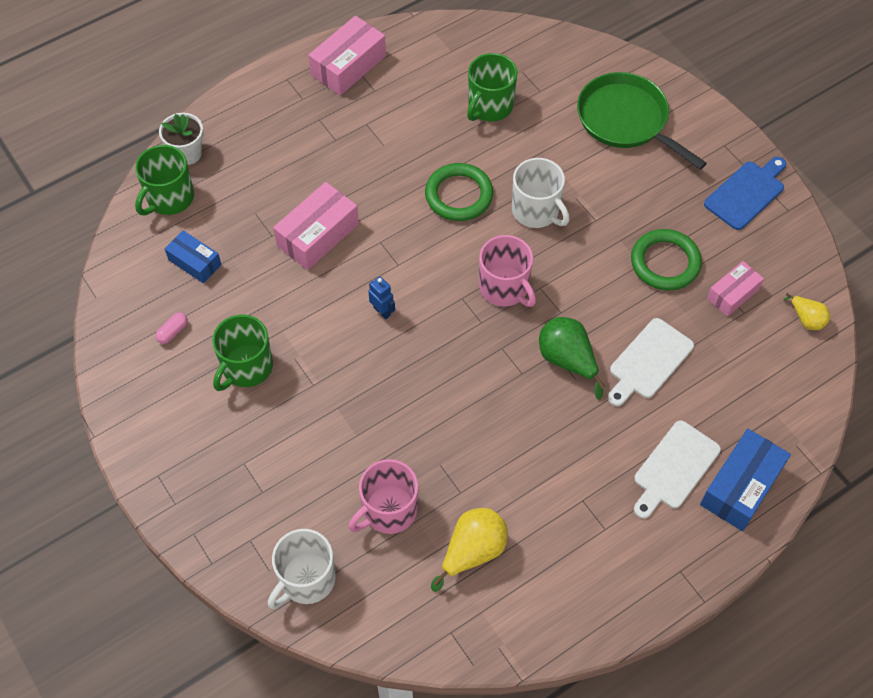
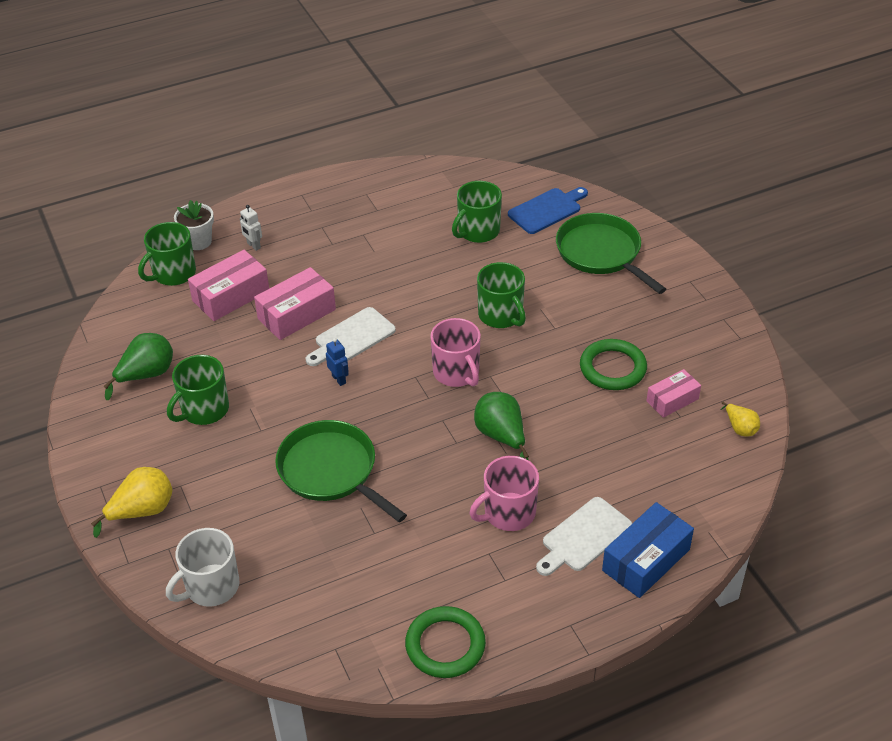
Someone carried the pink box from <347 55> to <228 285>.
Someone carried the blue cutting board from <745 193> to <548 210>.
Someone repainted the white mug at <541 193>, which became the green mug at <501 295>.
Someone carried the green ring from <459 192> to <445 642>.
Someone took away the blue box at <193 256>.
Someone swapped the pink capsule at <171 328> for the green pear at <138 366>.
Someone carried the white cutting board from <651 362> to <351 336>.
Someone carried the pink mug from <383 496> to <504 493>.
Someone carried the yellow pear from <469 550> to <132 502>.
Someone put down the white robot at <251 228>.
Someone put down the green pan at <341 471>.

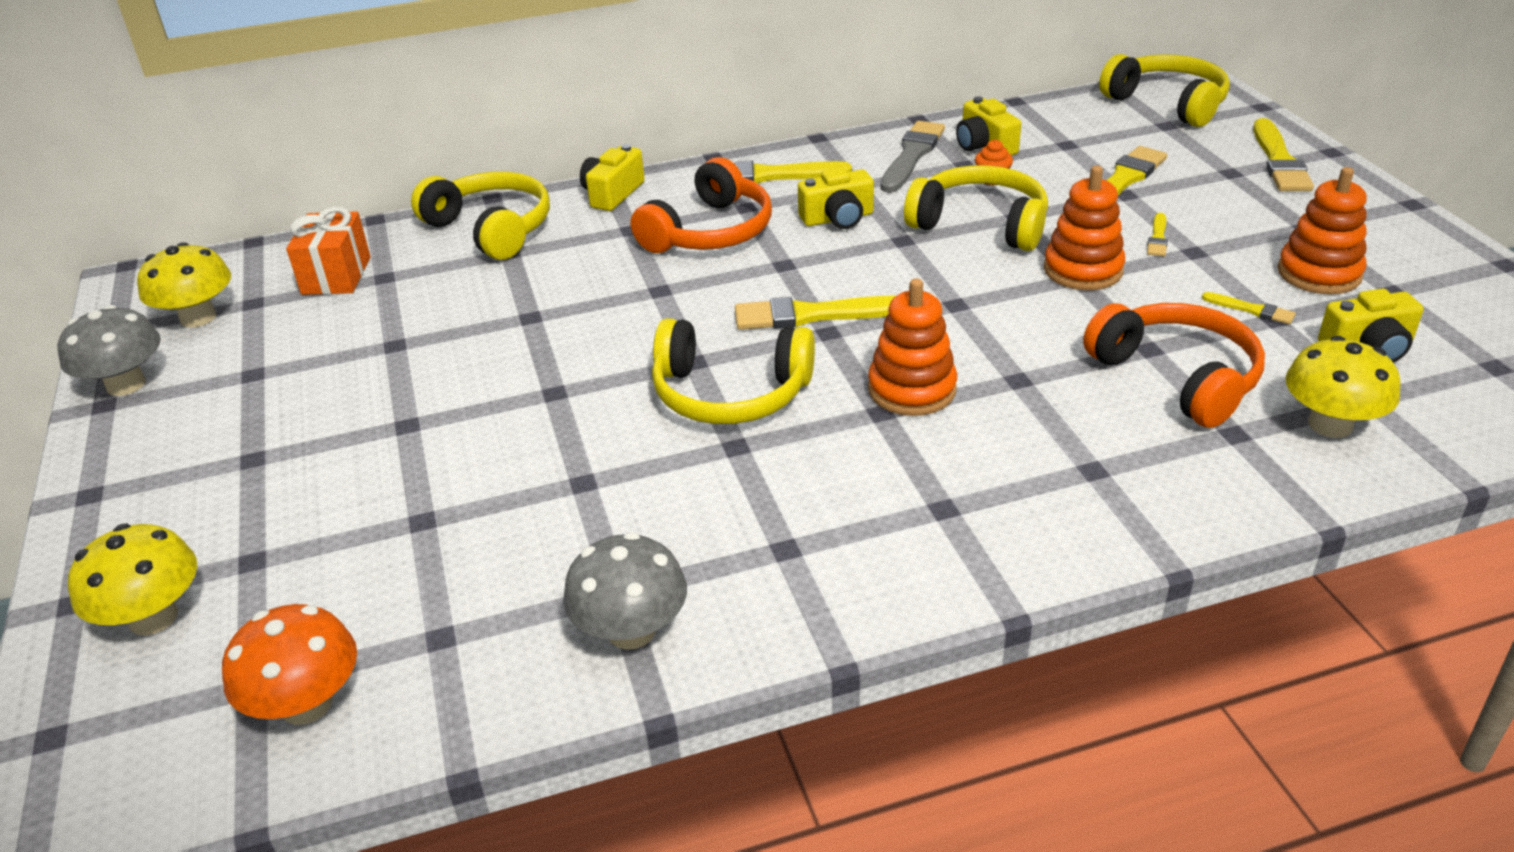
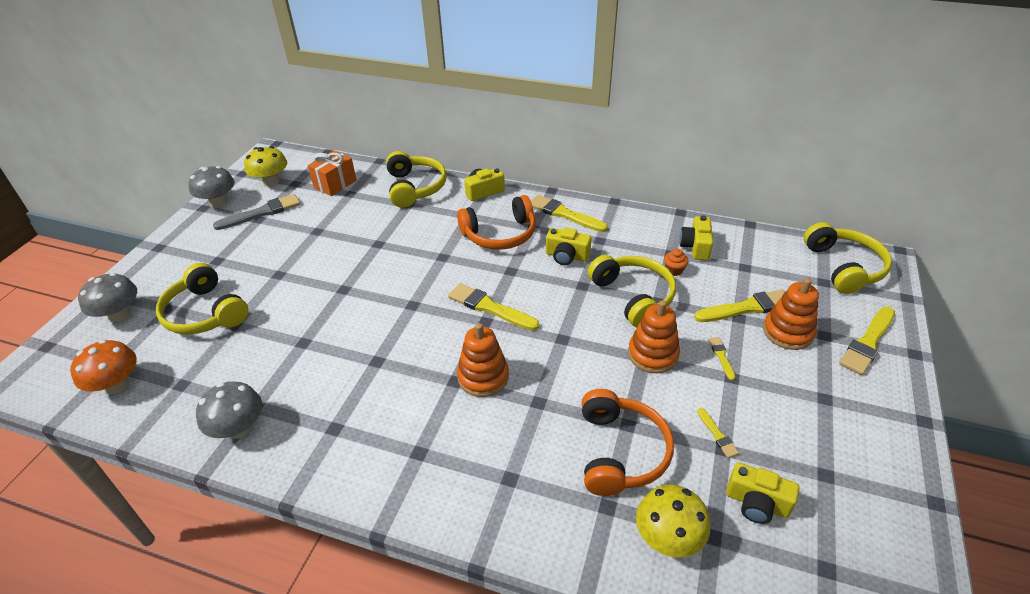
Someone carried the grey brush from <912 157> to <257 212>.
Someone carried the orange stacking toy from <1322 230> to <791 314>.
Someone rotated the yellow brush at <1157 234> by 120 degrees clockwise.
Someone carried the yellow headphones from <733 371> to <202 299>.
Someone repainted the yellow mushroom at <132 579>, which became the grey mushroom at <107 297>.

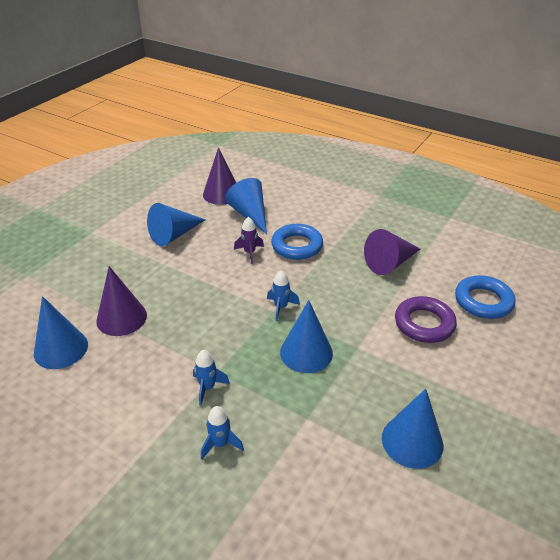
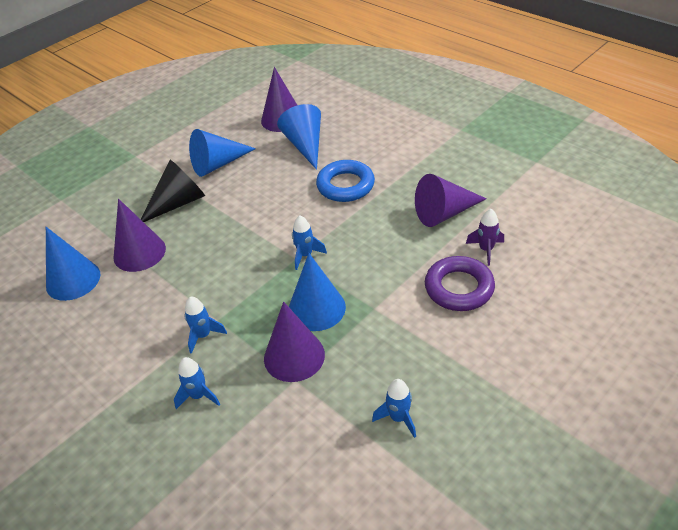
Someone carried the purple rocket from <249 240> to <485 237>.
Someone took away the blue ring at <485 297>.
Someone swapped the blue cone at <412 429> for the blue rocket at <394 408>.
Someone put down the black cone at <173 191>.
Someone put down the purple cone at <294 341>.

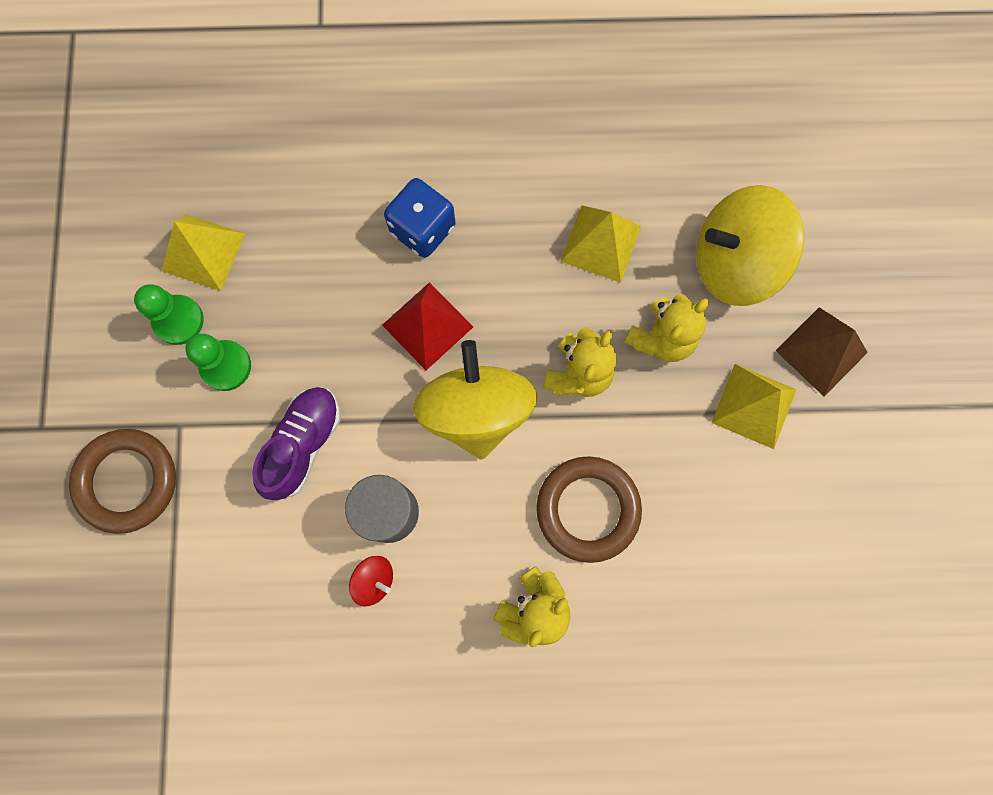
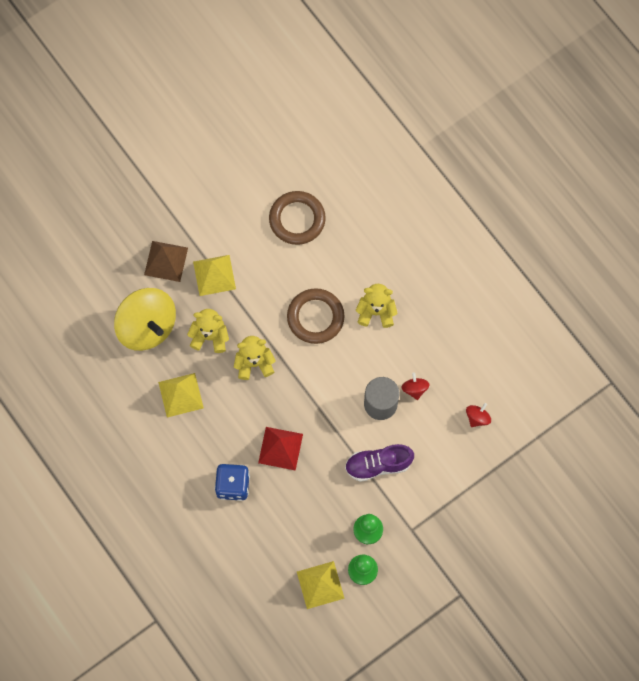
Someone took away the yellow spinning top at <475 399>.
Someone carried the brown ring from <122 481> to <297 218>.
Someone put down the red spinning top at <478 415>.

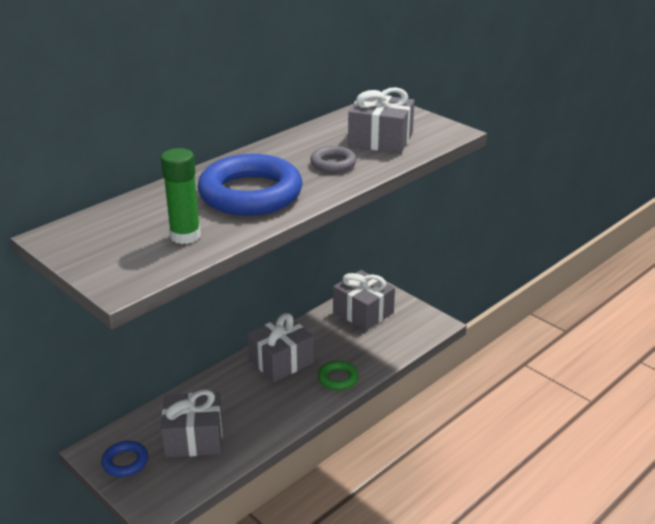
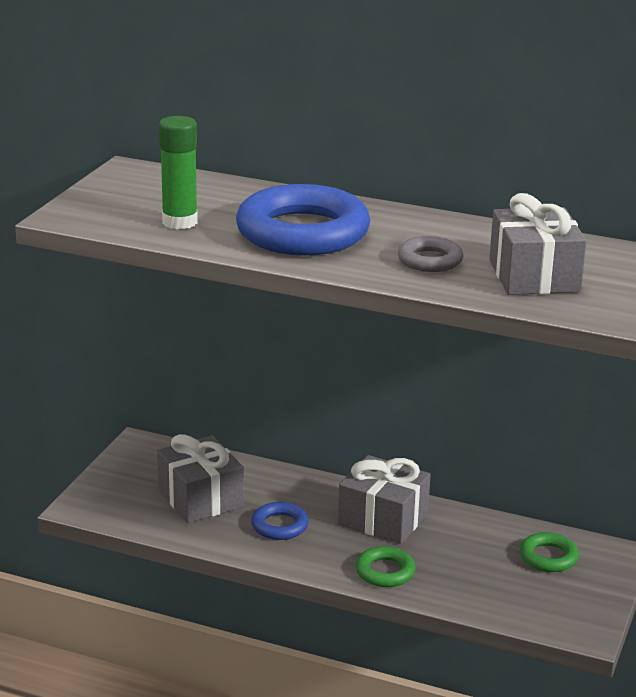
Someone swapped the grey gift at <364 300> for the green ring at <549 552>.
Someone carried the blue ring from <124 459> to <280 521>.

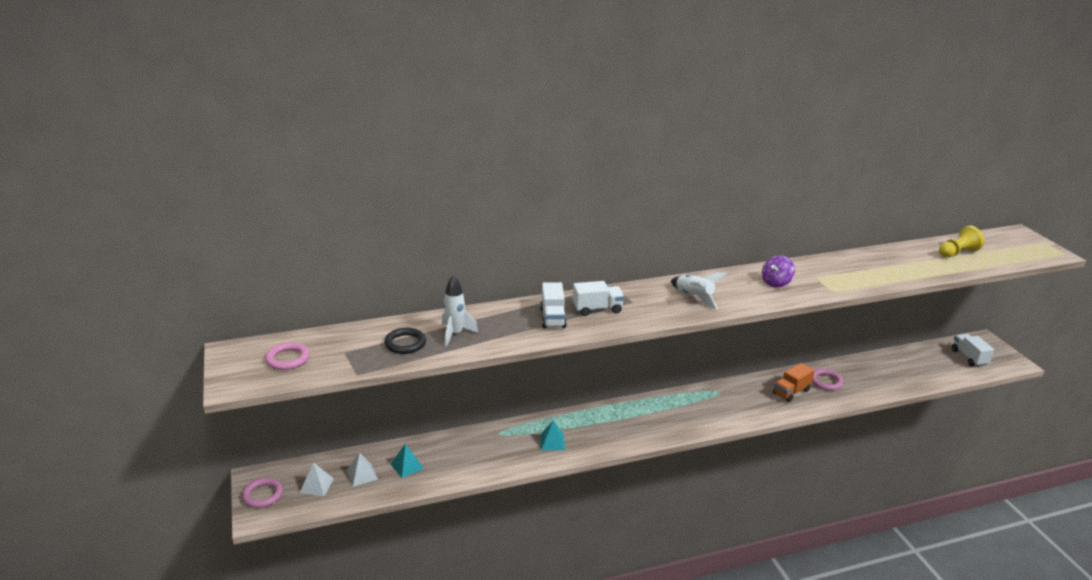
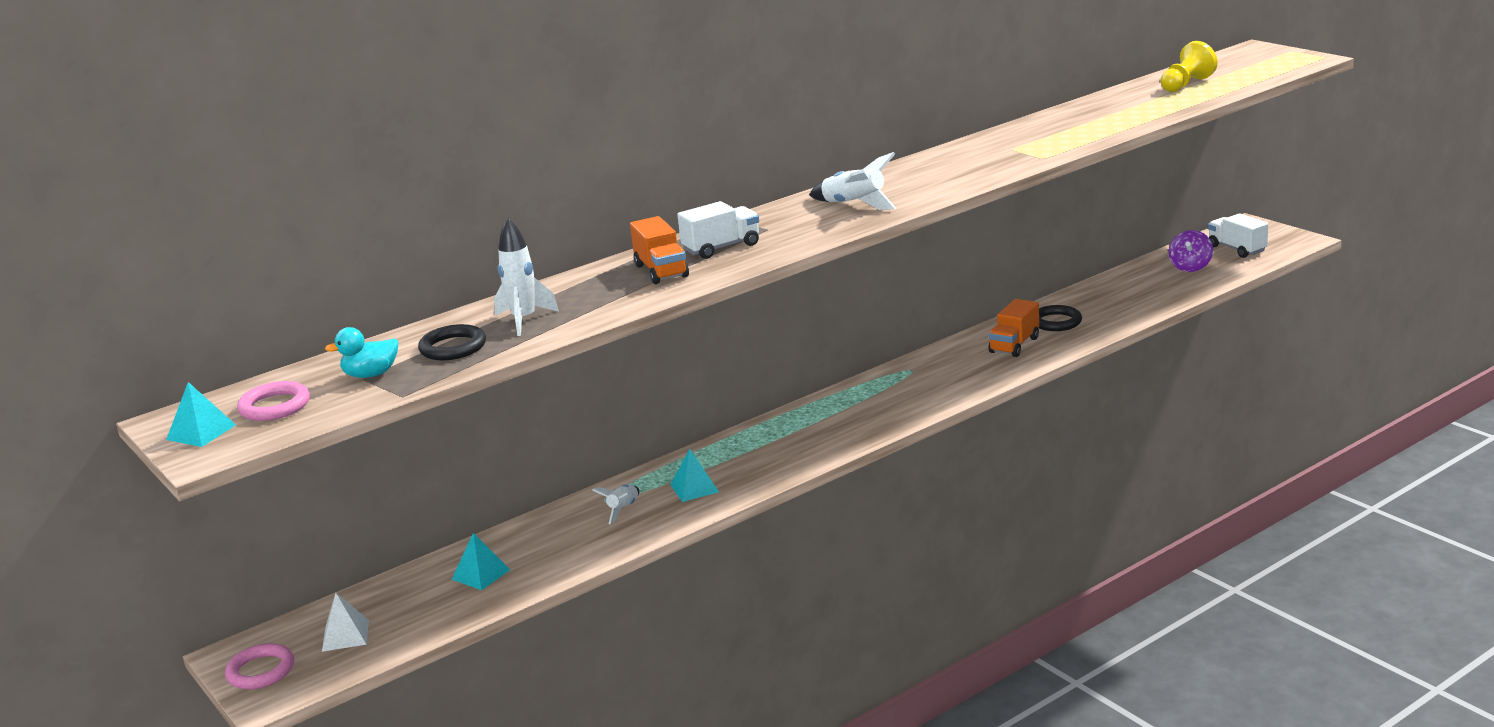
Someone carried the purple spinning top from <778 272> to <1191 251>.
Someone repainted the white truck at <553 305>, which became the orange truck at <659 250>.
Someone repainted the pink ring at <827 380>, which became the black ring at <1060 318>.
Someone took away the white pyramid at <362 469>.
Someone put down the turquoise duck at <361 352>.
Someone put down the turquoise pyramid at <201 414>.
Someone put down the white rocket at <615 504>.

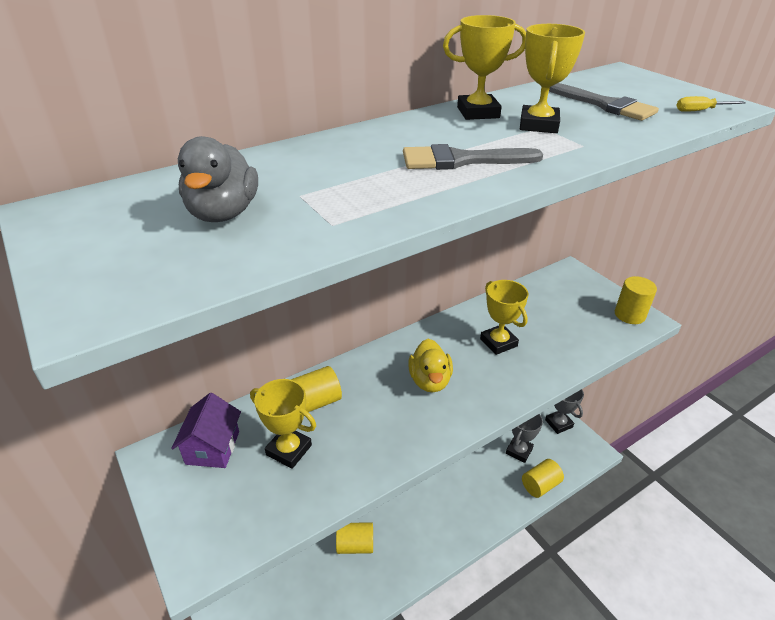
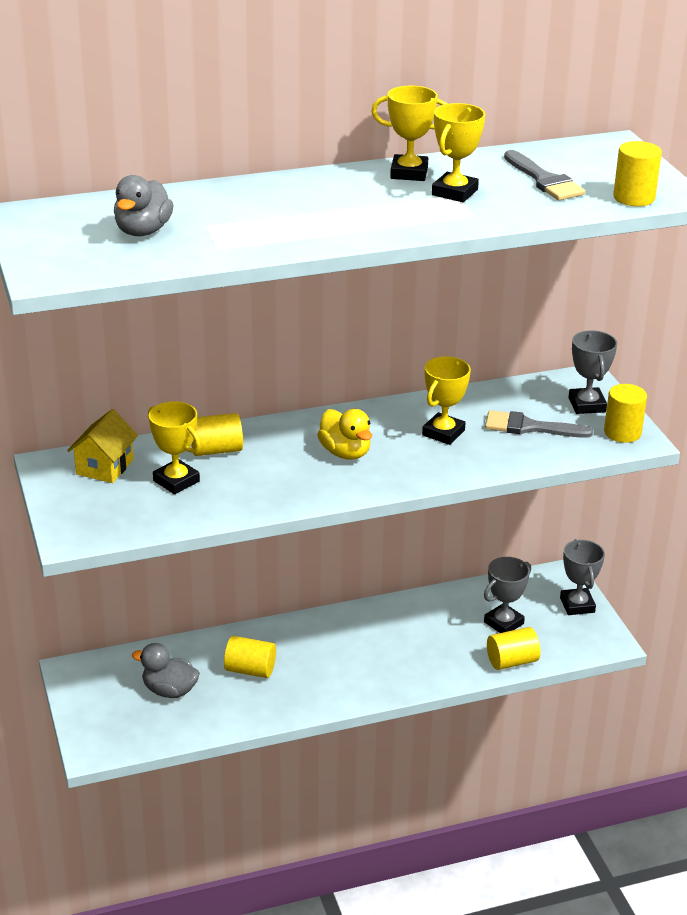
Someone swapped the yellow screwdriver at <711 104> for the yellow cylinder at <637 173>.
Someone carried the grey brush from <473 157> to <539 424>.
Someone rotated the yellow trophy at <504 317> by 45 degrees clockwise.
Someone rotated the yellow duck at <430 365> by 45 degrees counterclockwise.
Someone repainted the purple house at <206 430>, which became the yellow house at <102 446>.
Someone put down the grey trophy at <593 372>.
Someone put down the grey duck at <166 670>.

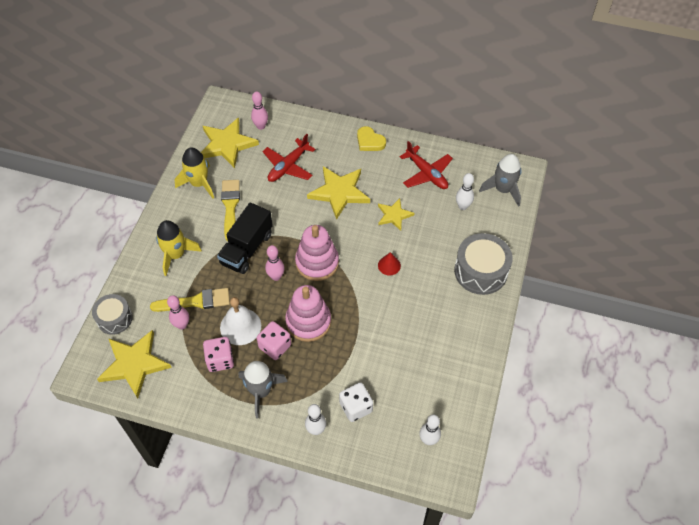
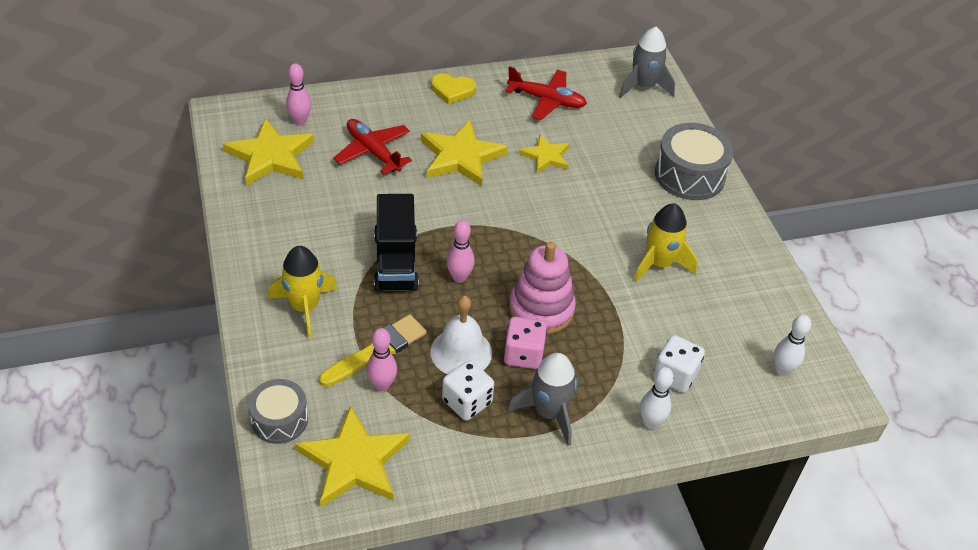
Someone rotated the red plane at <289 158> by 135 degrees clockwise.
Someone carried the yellow rocket from <194 173> to <665 243>.
Someone took away the white bowling pin at <465 191>.
Someone took away the yellow brush at <230 210>.
Someone took away the pink stacking toy at <317 253>.
Someone took away the red cone at <389 263>.
Someone repainted the pink dice at <218 354>, which became the white dice at <468 390>.

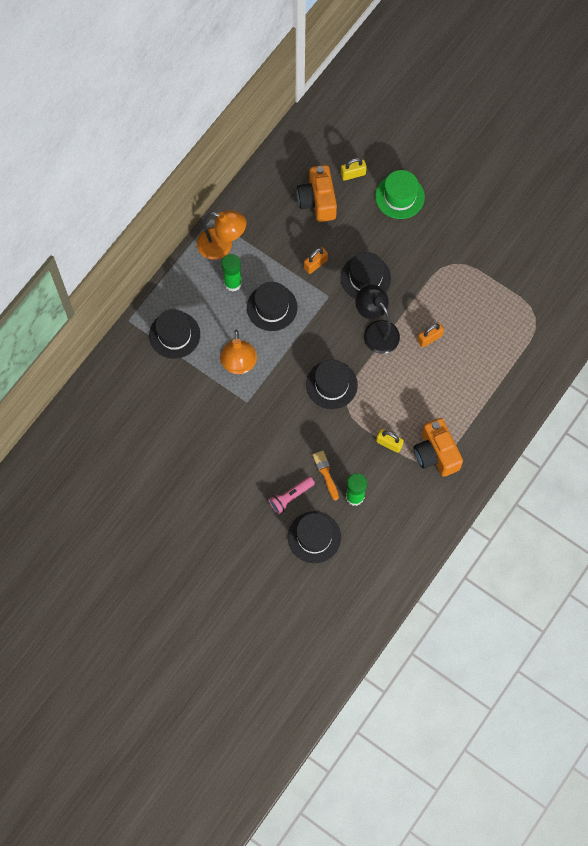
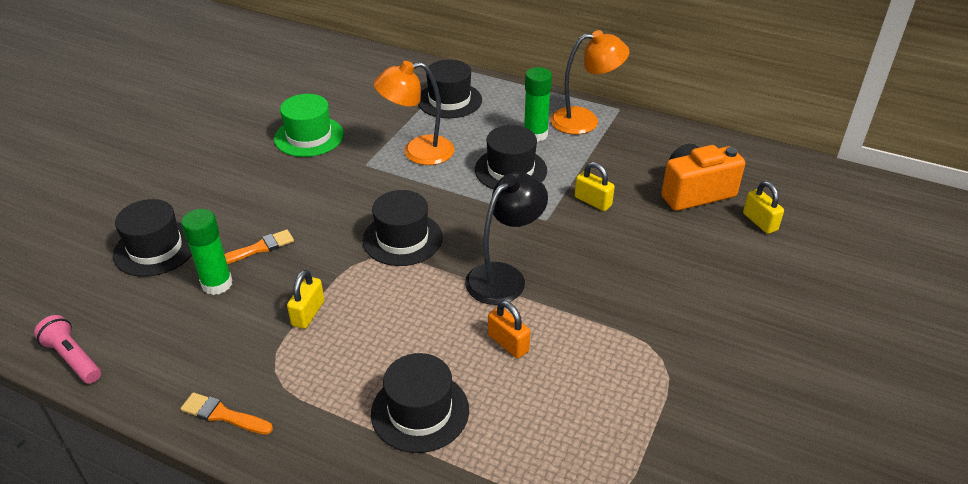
Someone carried the green hat from <400 194> to <309 125>.
Someone rotated the orange lamp at <221 235> by 105 degrees counterclockwise.
Someone repainted the orange padlock at <316 260>, which became the yellow padlock at <595 186>.
Someone carried the black hat from <366 275> to <420 403>.
Someone took away the orange camera at <438 447>.
Someone carried the pink flashlight from <292 495> to <67 349>.
Someone put down the orange brush at <226 413>.

